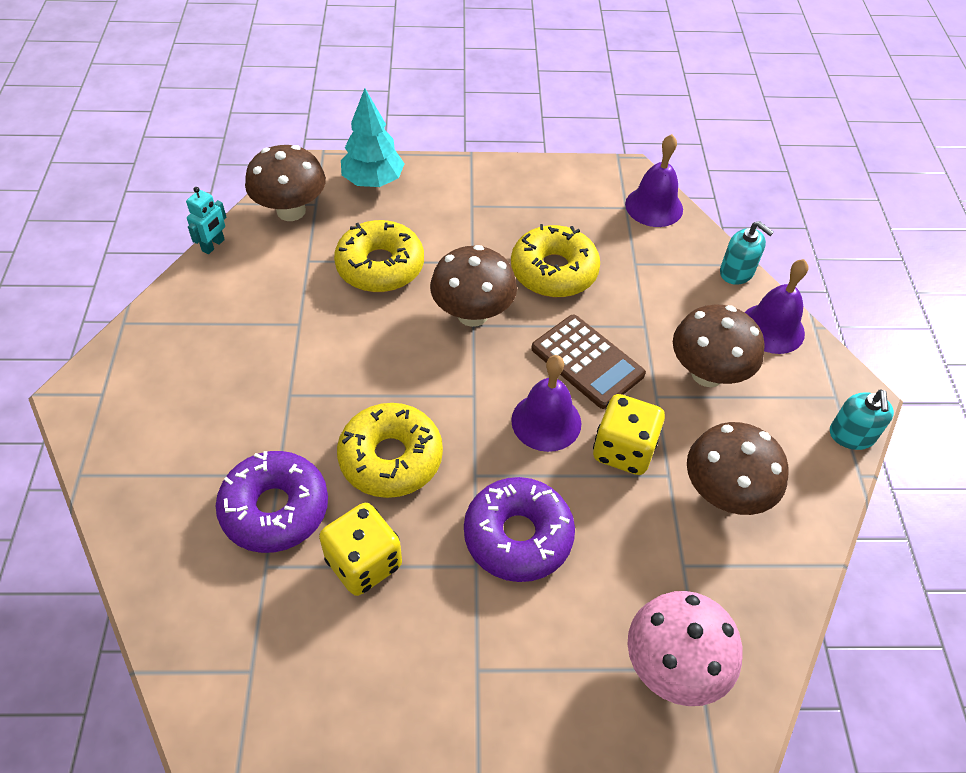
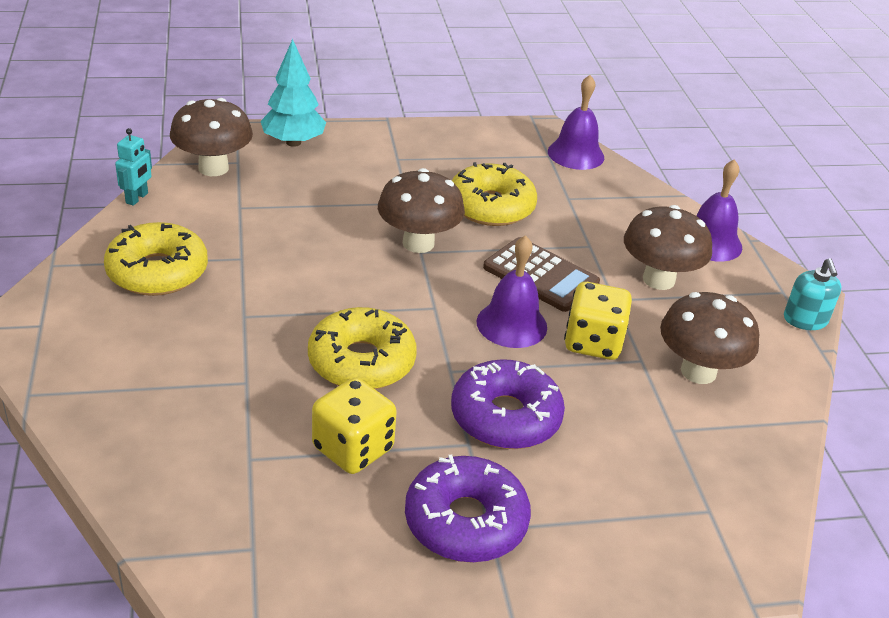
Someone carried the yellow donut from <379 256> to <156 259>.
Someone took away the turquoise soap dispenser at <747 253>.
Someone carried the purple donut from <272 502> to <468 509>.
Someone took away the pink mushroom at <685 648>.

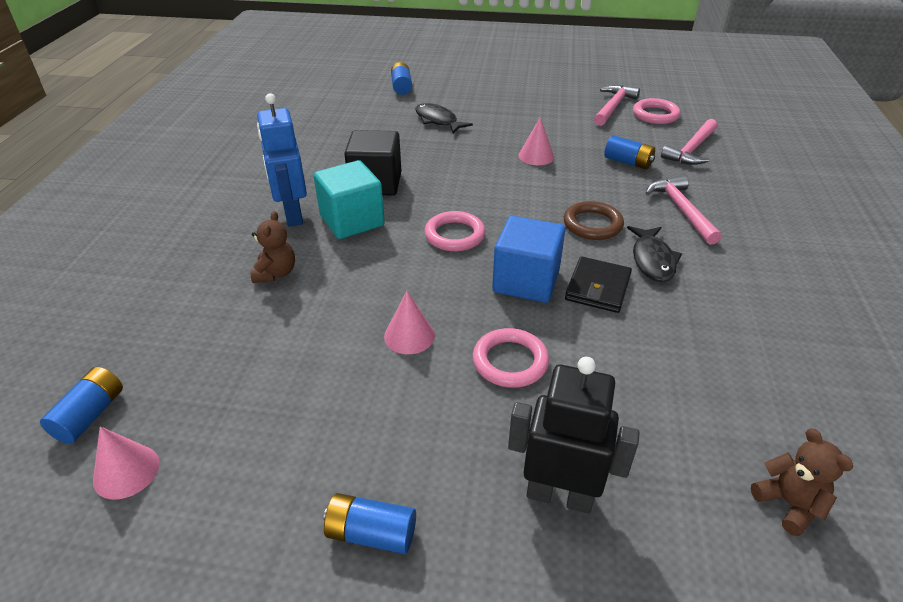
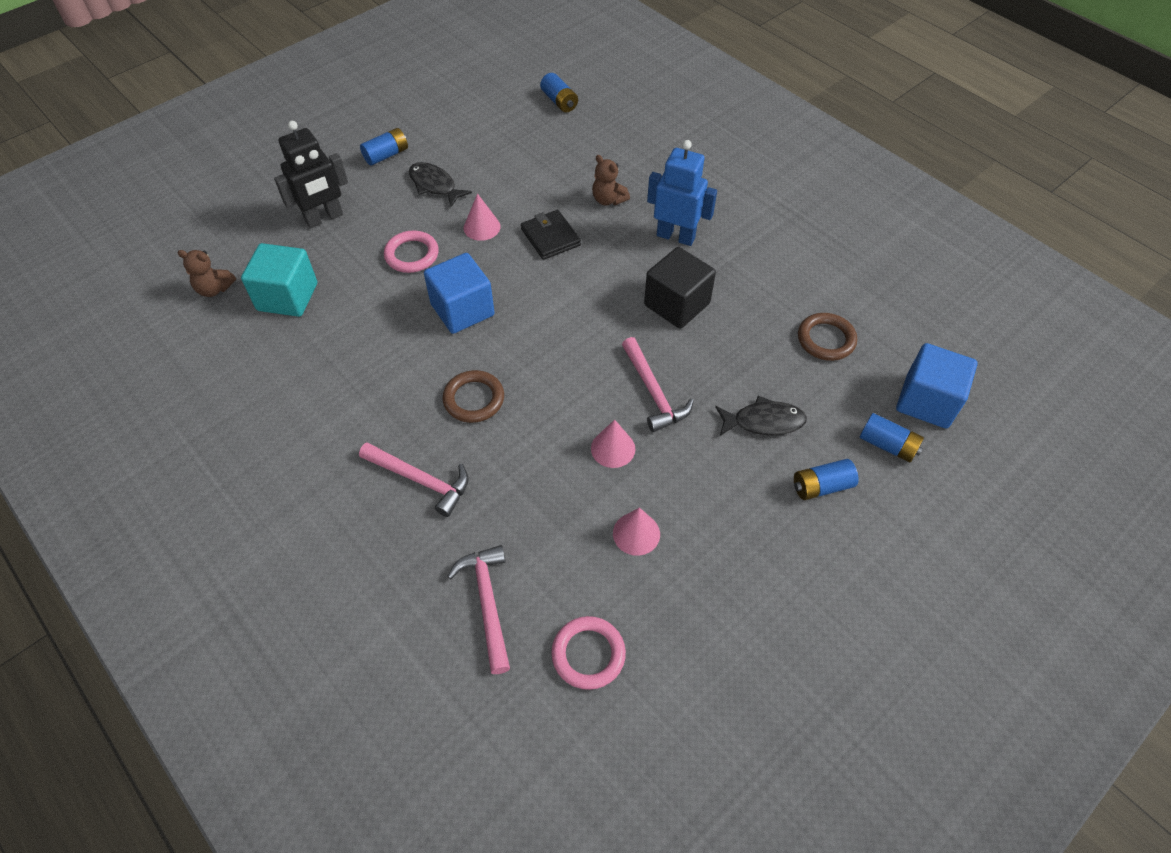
Someone carried the pink hammer from <617 105> to <658 384>.
Someone carried the blue battery from <629 152> to <826 479>.
Someone carried the turquoise cube from <349 199> to <279 280>.
Someone took away the pink ring at <454 231>.
Someone carried the black fish from <654 254> to <440 184>.
Someone carried the black wallet from <598 285> to <551 235>.
Someone carried the pink cone from <126 462> to <636 531>.
Someone put down the brown ring at <827 337>.
Someone put down the blue cube at <937 386>.

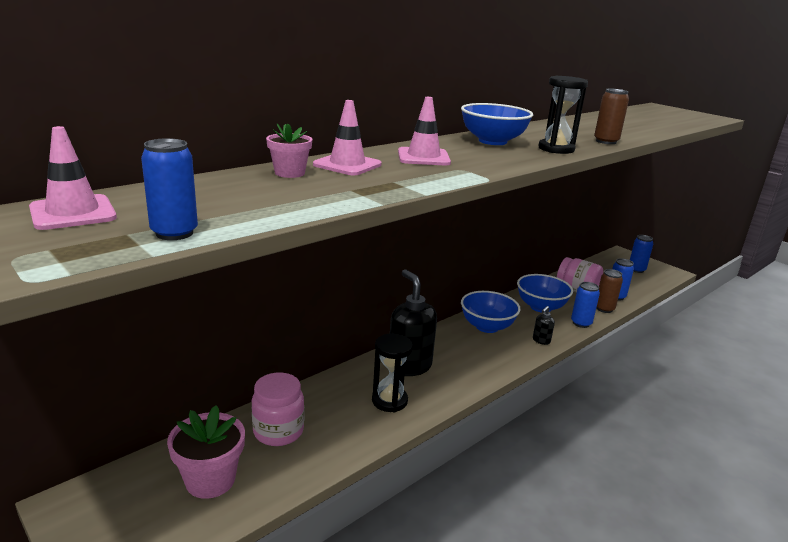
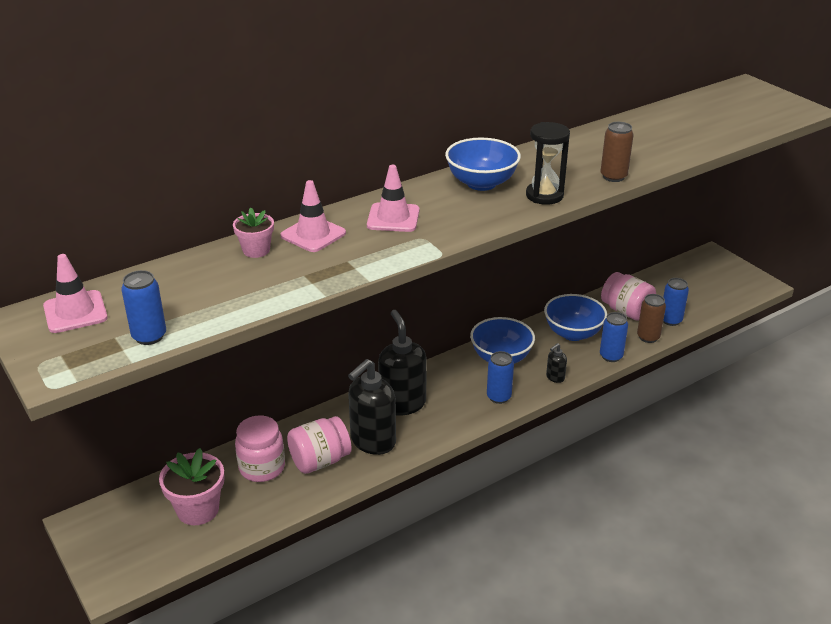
Someone carried the blue can from <641 254> to <500 377>.
Someone swapped the black hourglass at <392 372> for the black soap dispenser at <372 407>.
Someone put down the pink jar at <319 445>.

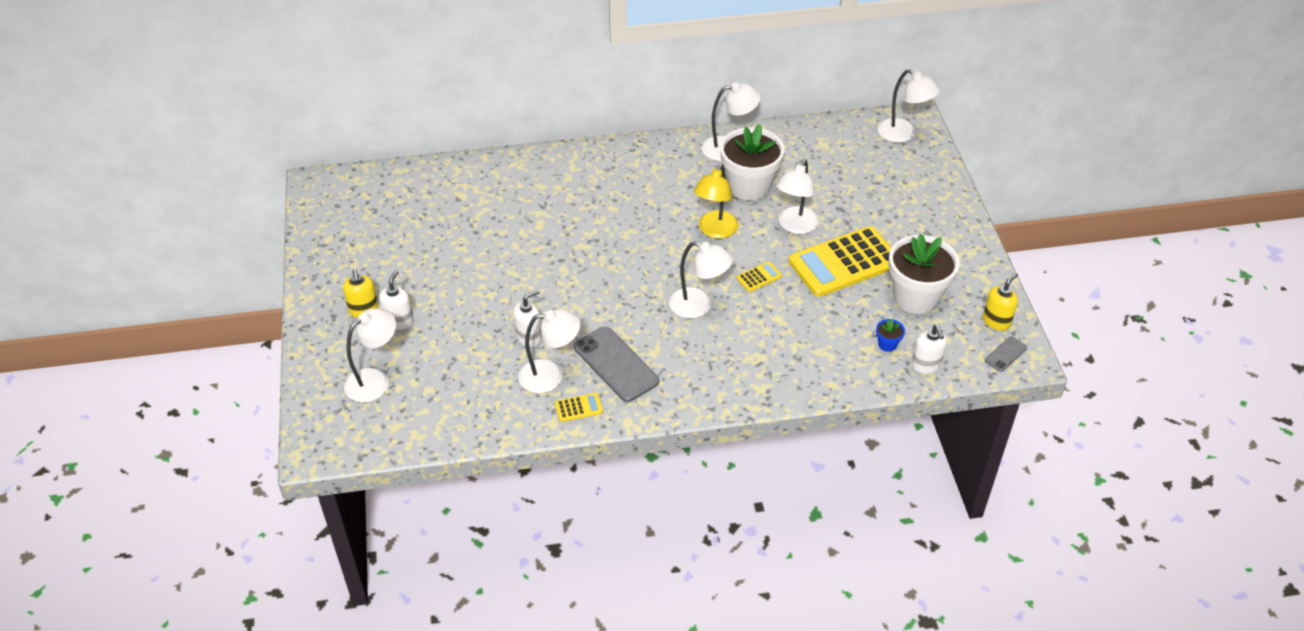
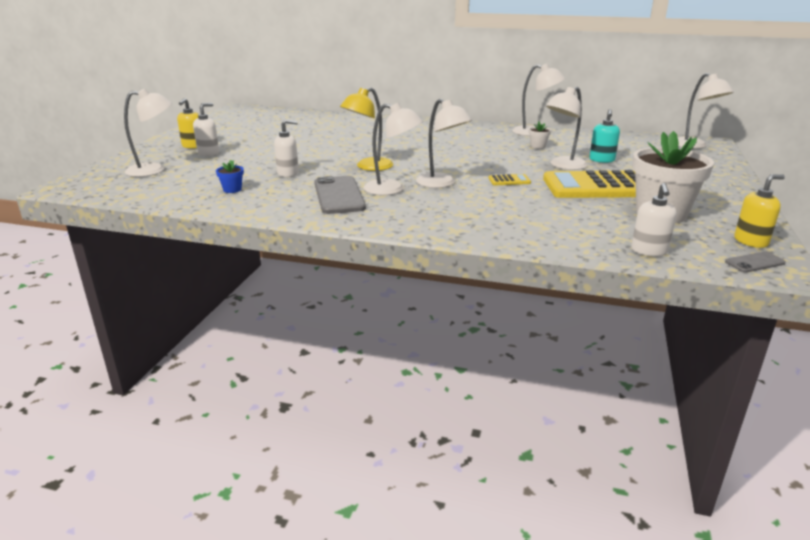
Someone scaled the white flower pot at <752 162> by 0.40.
Someone carried the yellow lamp from <716 201> to <366 129>.
Someone carried the white lamp from <549 351> to <393 149>.
Someone carried the blue flower pot from <890 335> to <230 176>.
Someone took away the yellow calculator at <579 407>.
Someone put down the turquoise soap dispenser at <604 136>.

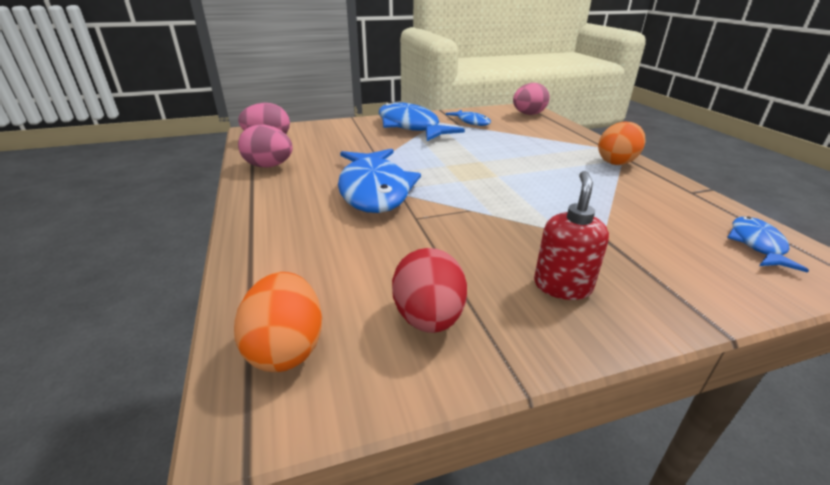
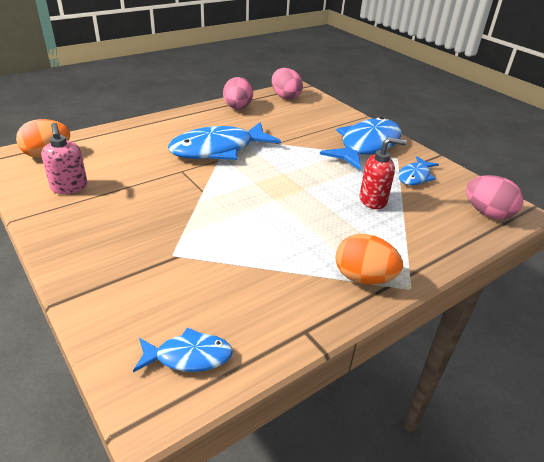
Someone carried the red soap dispenser from <571 235> to <383 173>.
Someone swapped the red egg at <429 290> for the pink soap dispenser at <64 158>.

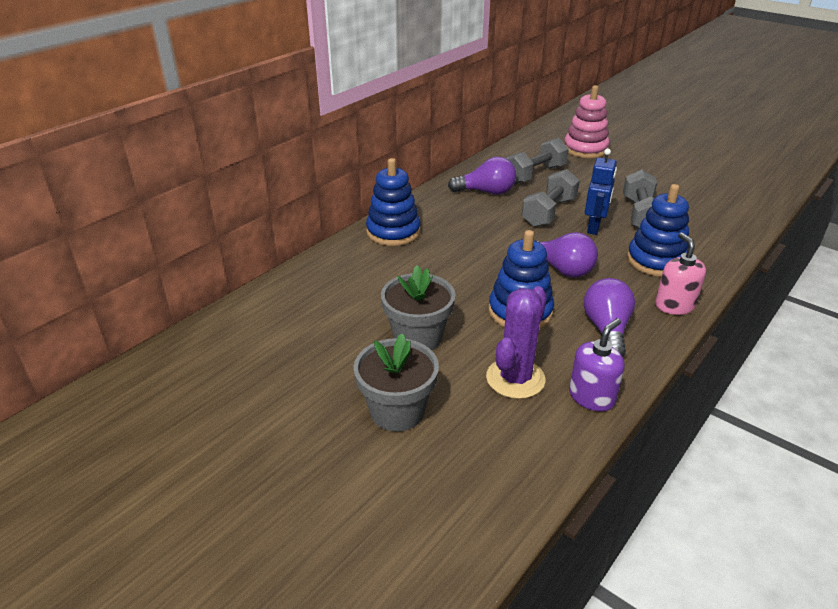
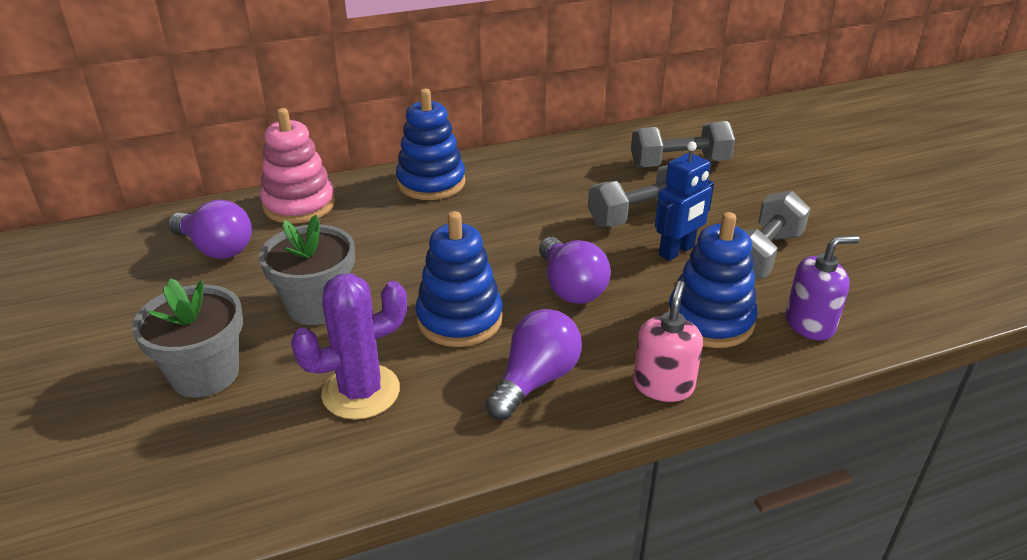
Someone carried the pink stacking toy from <587 121> to <297 166>.
Someone carried the purple light bulb from <482 176> to <210 229>.
Someone carried the purple soap dispenser from <597 364> to <822 287>.

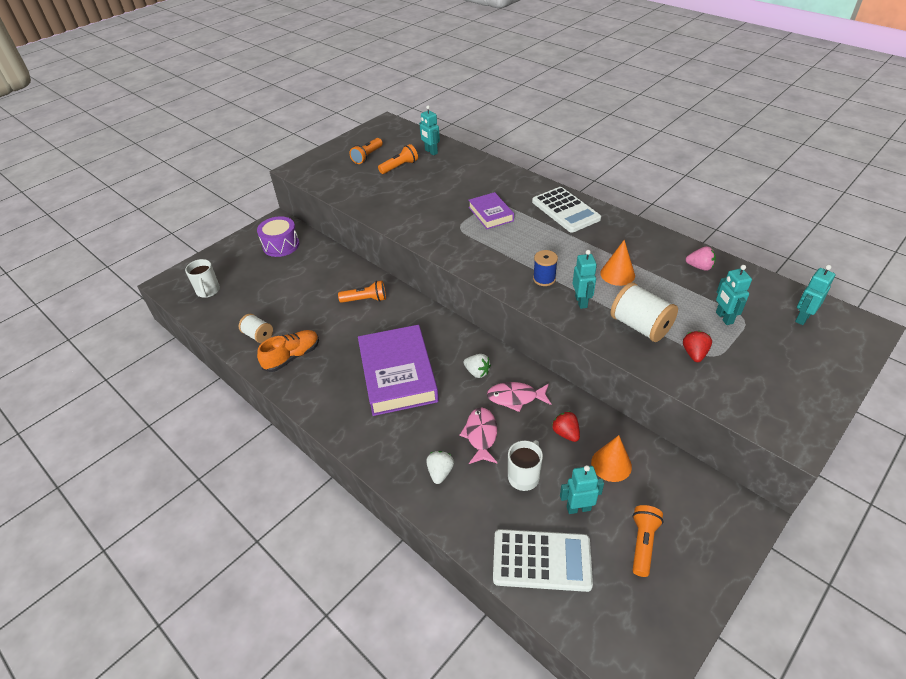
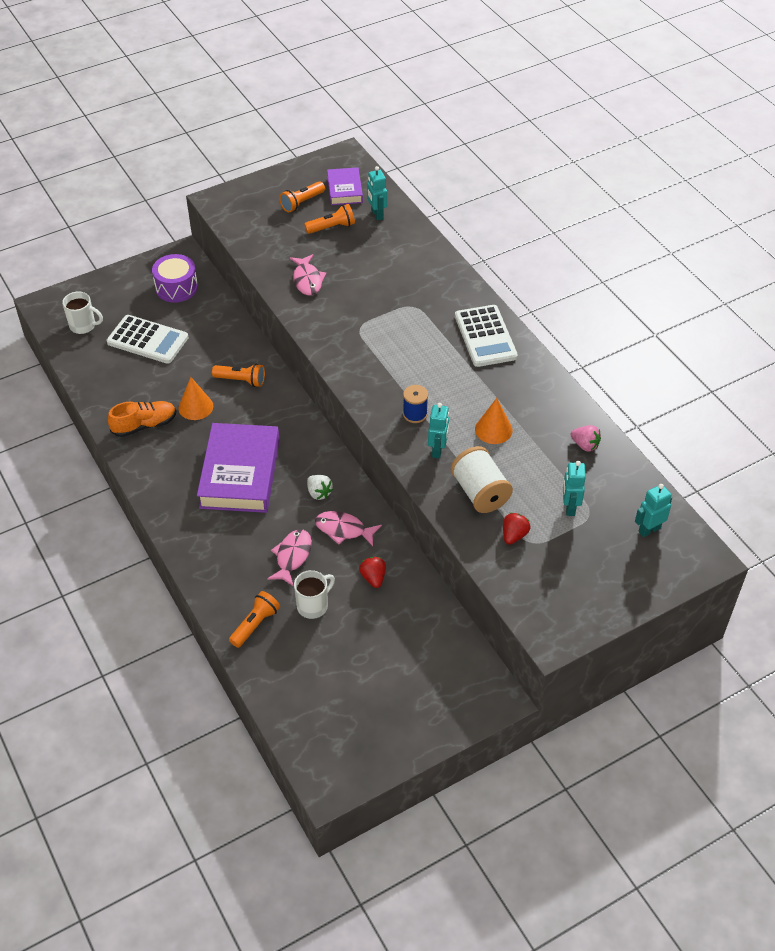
Someone carried the purple book from <491 210> to <345 186>.
Someone rotated the white mug at <202 278> by 75 degrees counterclockwise.
Someone took away the white spool at <256 328>.
Someone carried the orange cone from <611 458> to <195 398>.
Someone took away the white strawberry at <440 467>.
Someone took away the turquoise robot at <582 489>.
Someone carried the orange flashlight from <648 541> to <254 619>.
Someone carried the white calculator from <543 560> to <147 339>.
Someone put down the pink fish at <308 274>.

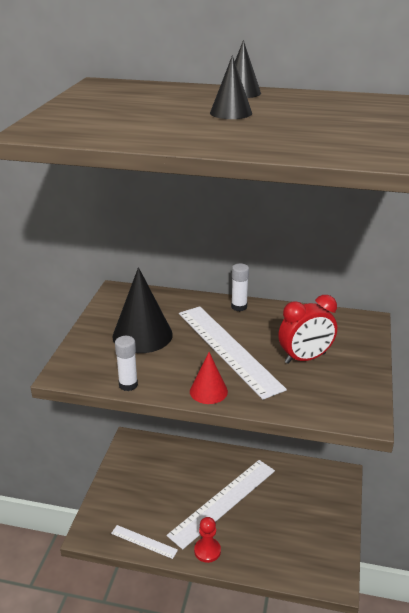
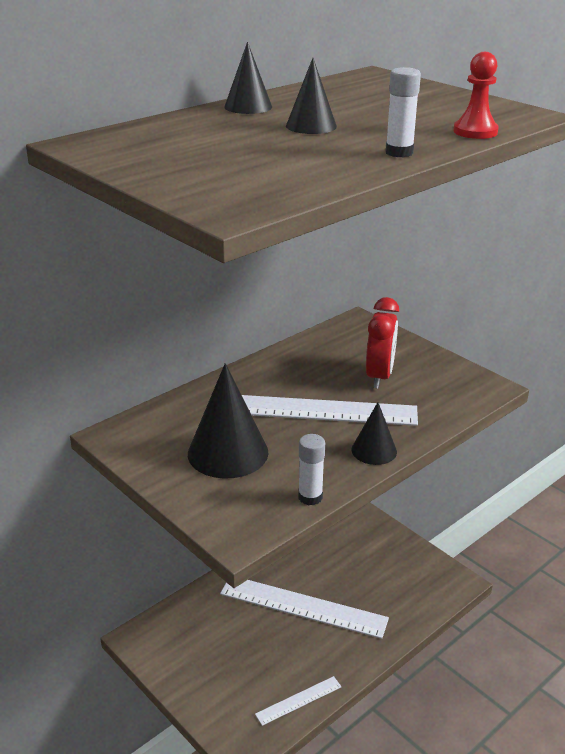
Someone carried the white glue stick from <240 287> to <403 112>.
Someone repainted the red cone at <209 378>, which became the black cone at <374 433>.
Someone rotated the white ruler at <221 505> by 60 degrees counterclockwise.
Someone carried the red pawn from <207 540> to <476 95>.

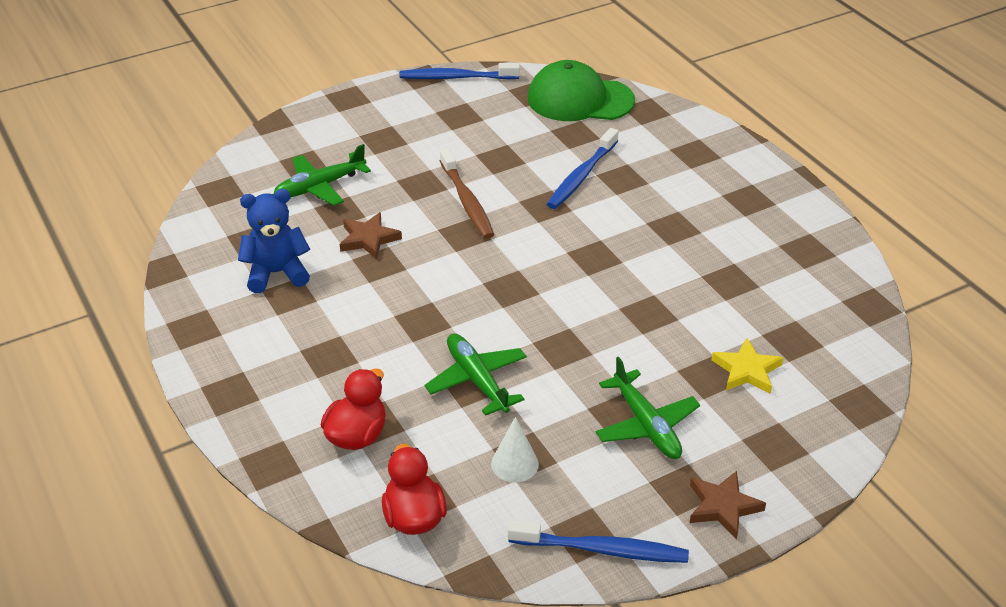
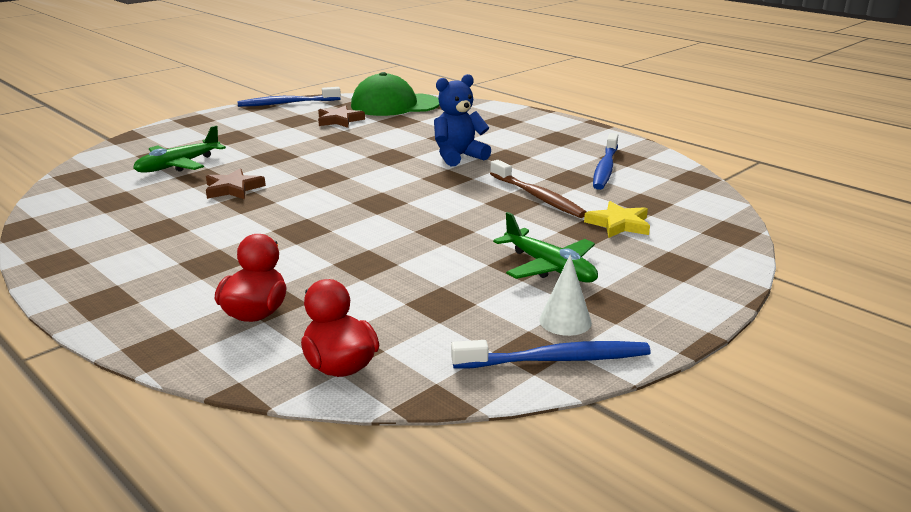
Someone carried the blue toothbrush from <583 168> to <605 161>.
Someone carried the brown toothbrush from <467 193> to <538 189>.
Someone carried the blue teddy bear from <274 241> to <462 120>.
Someone took away the green plane at <476 374>.
Someone carried the white cone from <515 450> to <565 295>.
Someone carried the brown star from <728 505> to <341 116>.

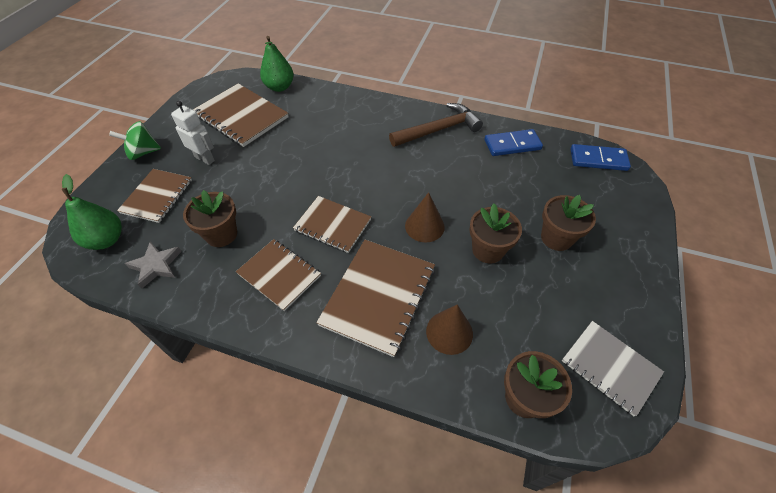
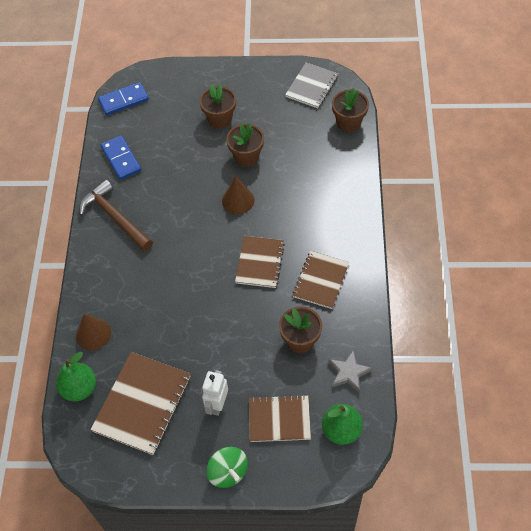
Someone rotated the blue domino at <601 157> by 75 degrees clockwise.
Someone took away the brown notebook at <375 298>.
Someone carried the brown cone from <449 329> to <93 331>.

